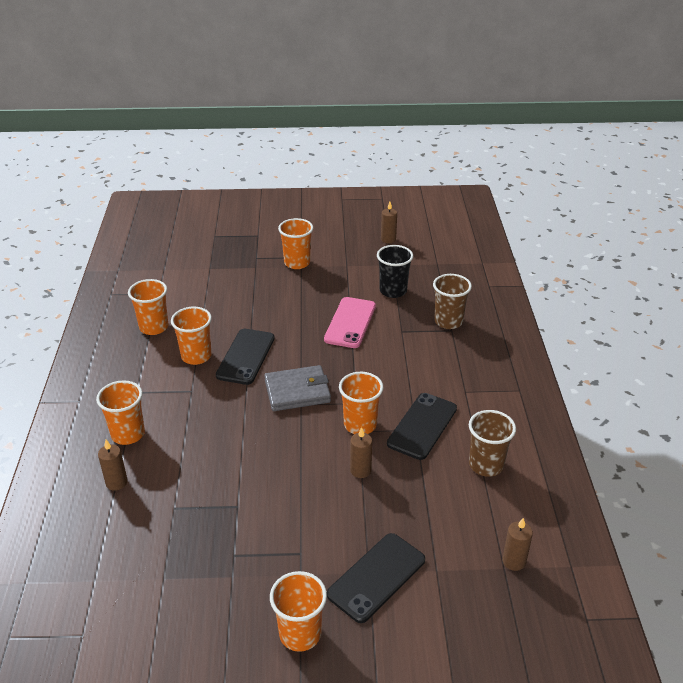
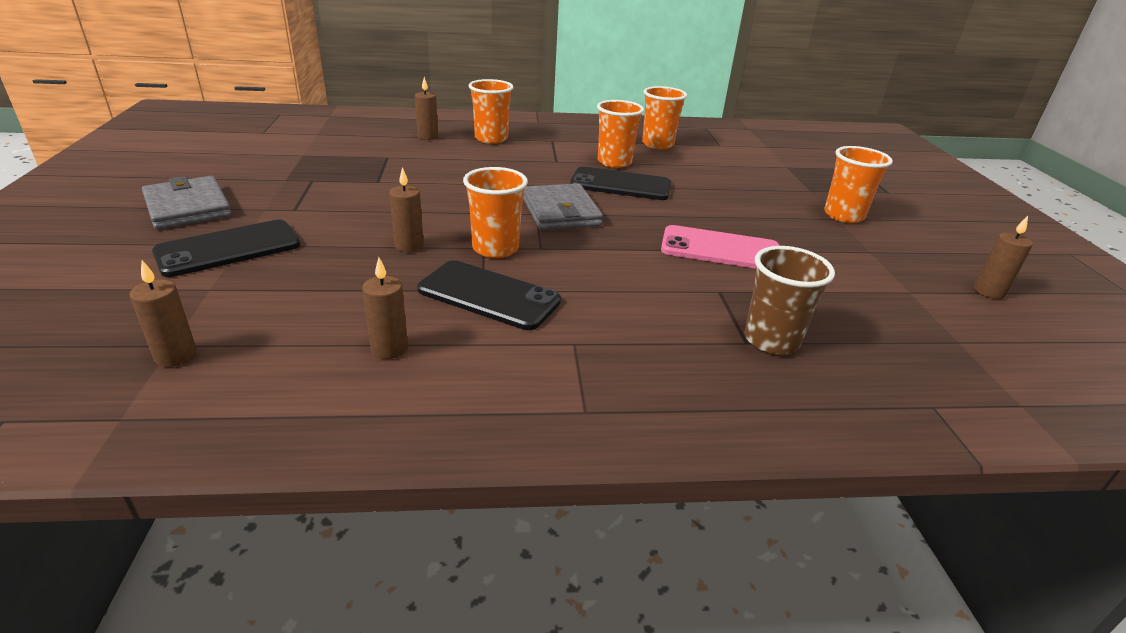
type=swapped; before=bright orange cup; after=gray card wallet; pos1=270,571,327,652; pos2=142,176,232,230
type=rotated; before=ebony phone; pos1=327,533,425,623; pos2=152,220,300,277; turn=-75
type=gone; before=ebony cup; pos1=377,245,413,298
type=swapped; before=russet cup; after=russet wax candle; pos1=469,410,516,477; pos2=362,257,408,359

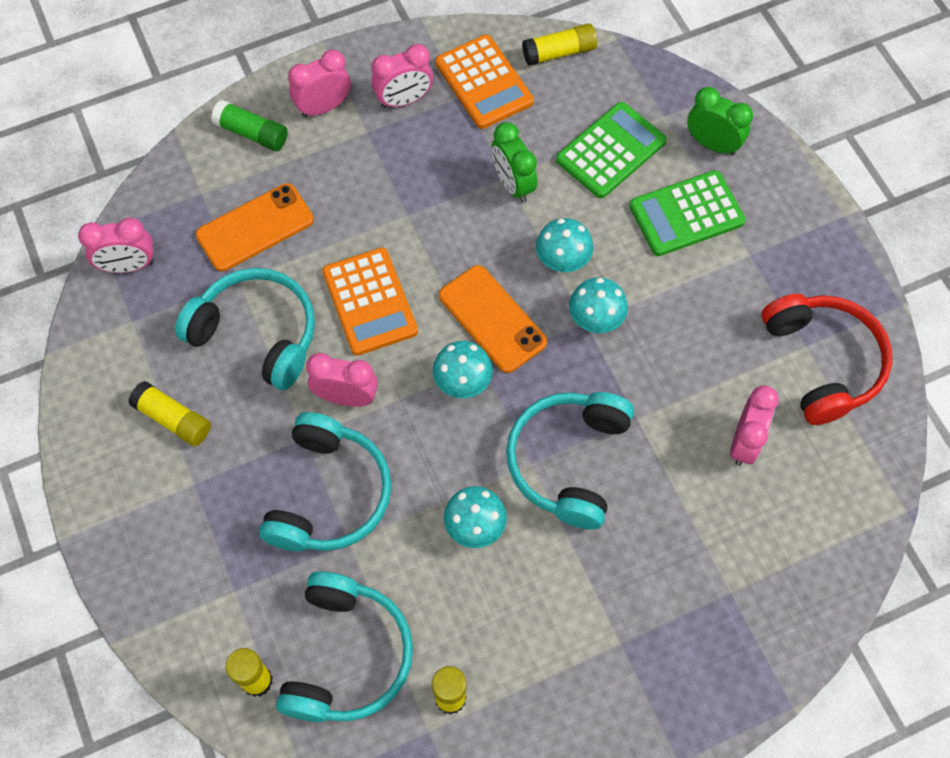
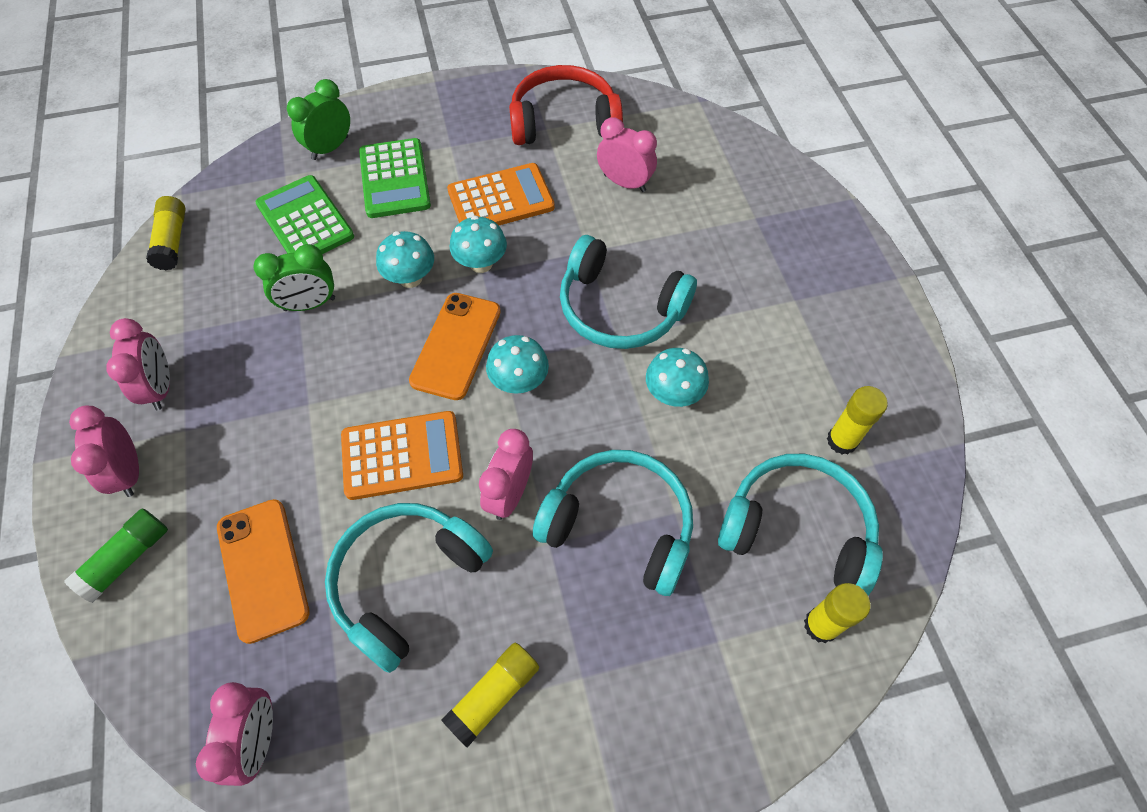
type=shifted; before=bright orange adding machine; pos1=435,34,534,129; pos2=447,163,555,225
type=rotated; before=bright orange phone; pos1=439,265,547,373; pos2=409,293,501,400; turn=-45

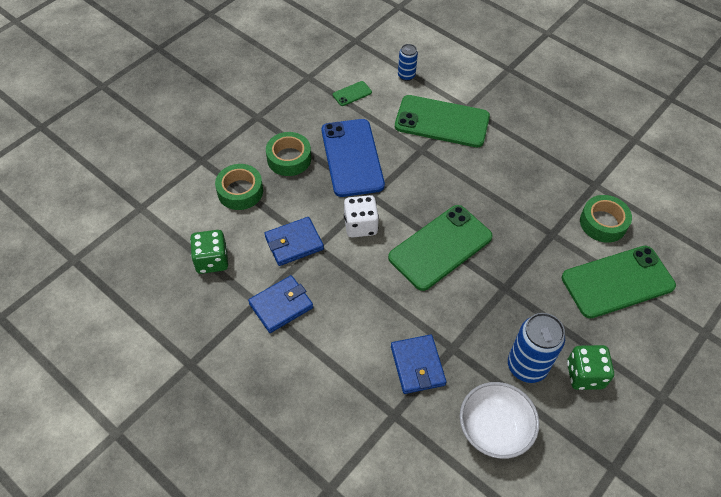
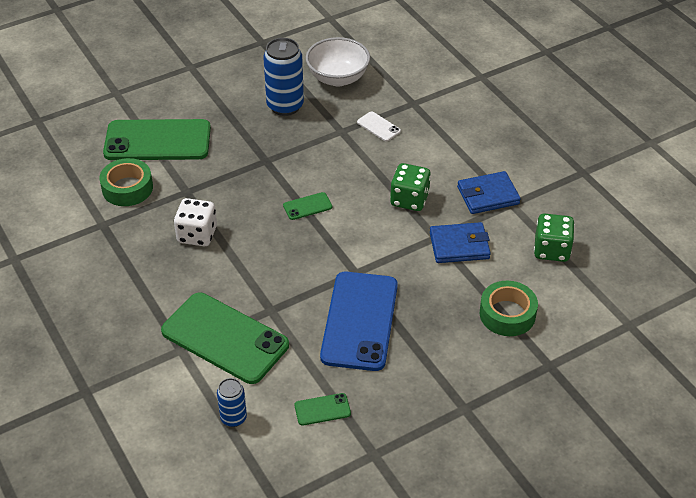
type=gone; before=leaf-green tape; pos1=266,132,311,176
type=shifted; before=pure white dice; pos1=344,195,379,238; pos2=174,198,217,246
type=scaled; before=leaf-green phone; pos1=388,205,493,291; pos2=283,192,332,220; scale=0.42
type=swapped; before=royal blue card wallet; after=pure white phone; pos1=391,334,446,394; pos2=357,111,401,141
type=shifted; before=leaf-green dice; pos1=567,345,614,390; pos2=390,163,431,211

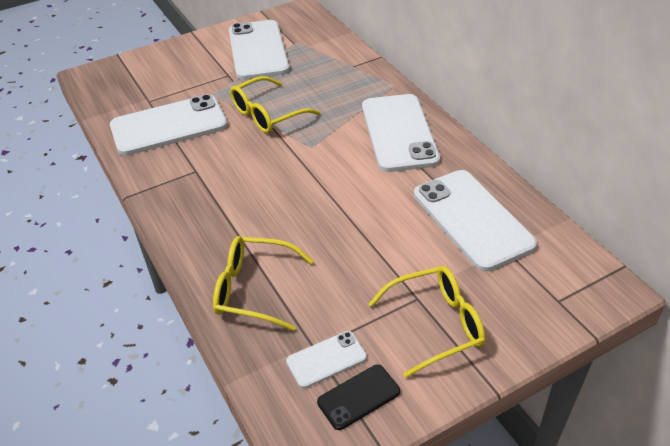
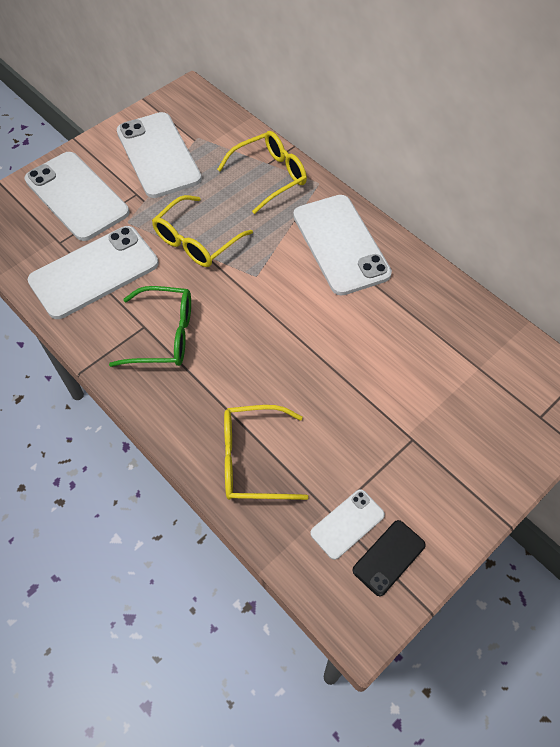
type=shifted; before=bright yellow eyeglasses; pos1=369,266,485,378; pos2=217,131,307,214
type=shifted; before=pure white phone; pos1=414,170,537,272; pos2=25,152,129,241
type=new; after=leaf-green eyeglasses; pos2=109,286,191,367

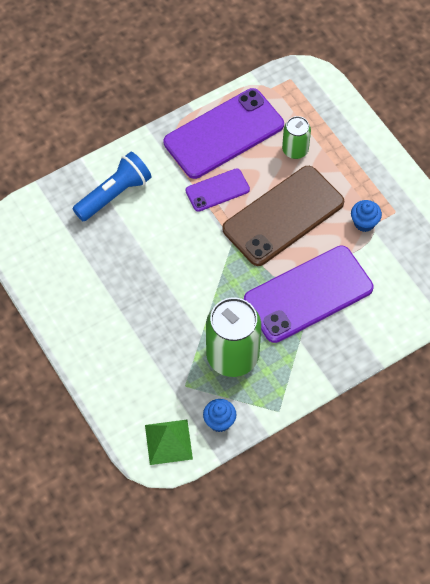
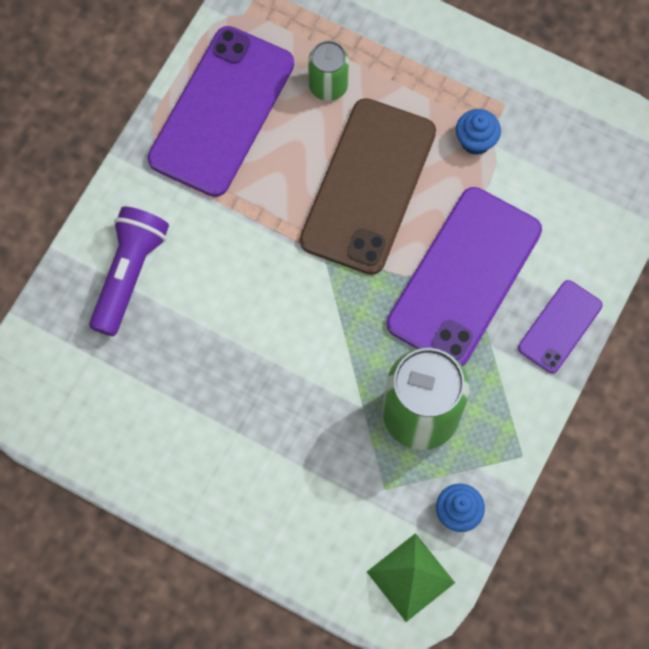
type=repainted; before=royal blue torch; after=purple torch; pos1=73,152,151,221; pos2=89,206,169,336
type=shifted; before=purple phone; pos1=186,168,250,212; pos2=518,280,603,373

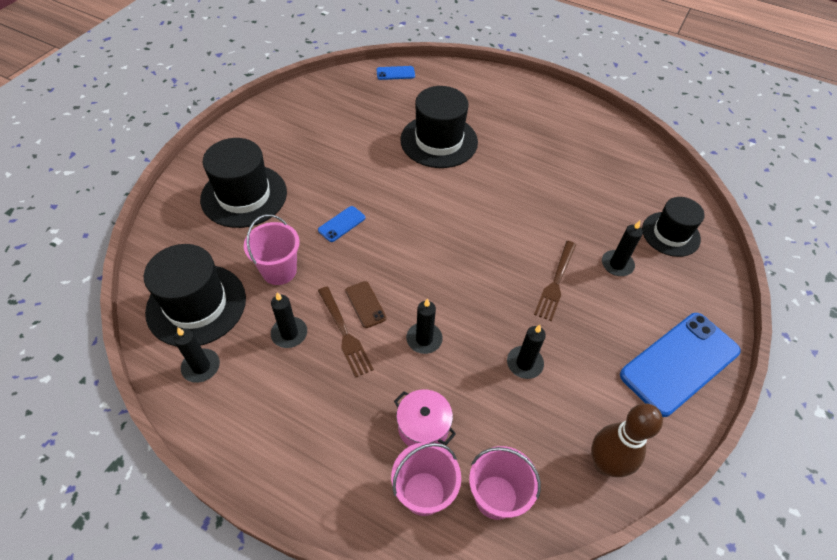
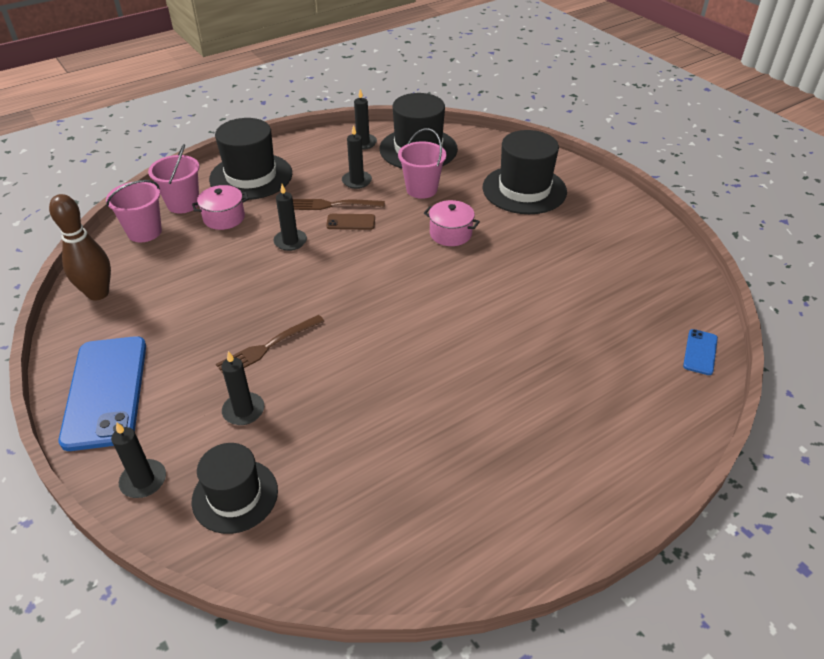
type=swapped; before=royal blue phone; after=rose-pink cooking pot; pos1=318,206,365,242; pos2=424,200,480,246
type=shifted; before=ebony tall hat; pos1=400,86,478,168; pos2=209,118,292,200
type=shifted; before=ebony wax candle; pos1=507,325,546,379; pos2=111,422,166,498
type=rotated; before=russet table fork; pos1=534,241,576,321; pos2=216,315,325,373; turn=-90

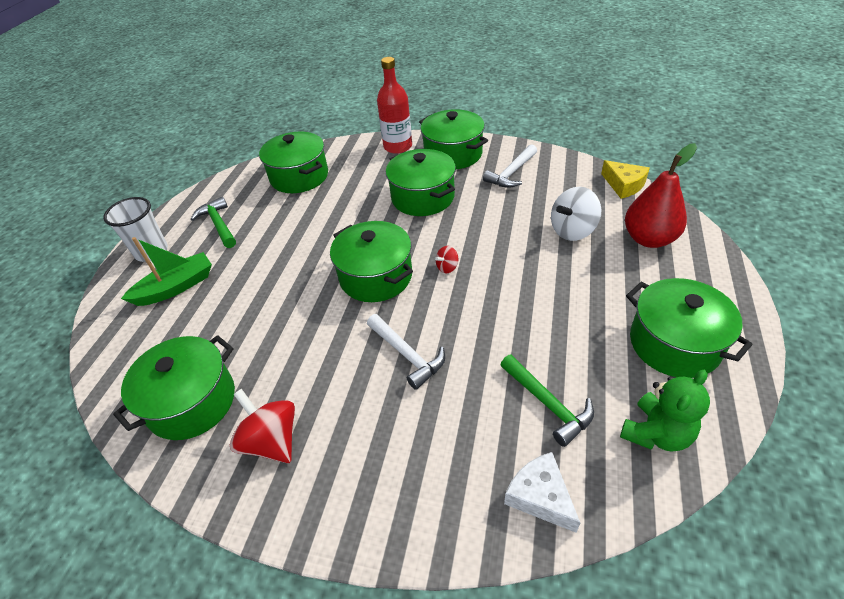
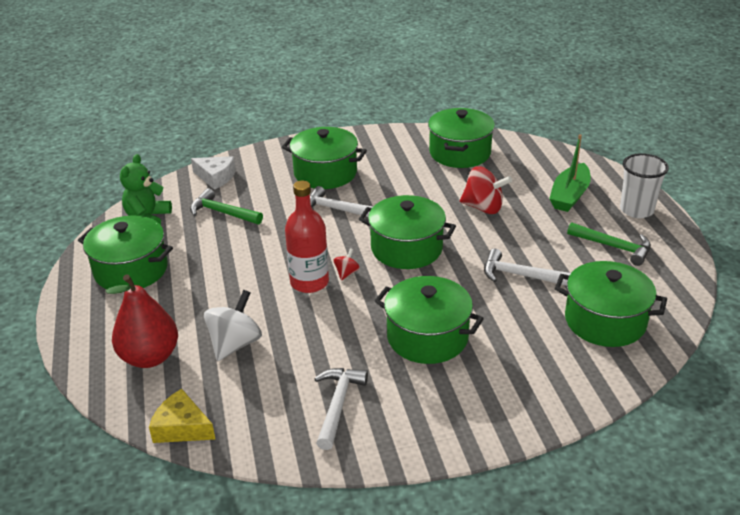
type=shifted; before=scarlet toy top; pos1=230,389,295,463; pos2=460,166,512,214
type=shifted; before=scarlet bottle; pos1=377,57,412,154; pos2=285,181,329,293
type=shifted; before=leaf-green cooking pot; pos1=419,109,488,169; pos2=282,127,367,189
type=new; after=pure white carpenter's hammer; pos2=484,249,571,286

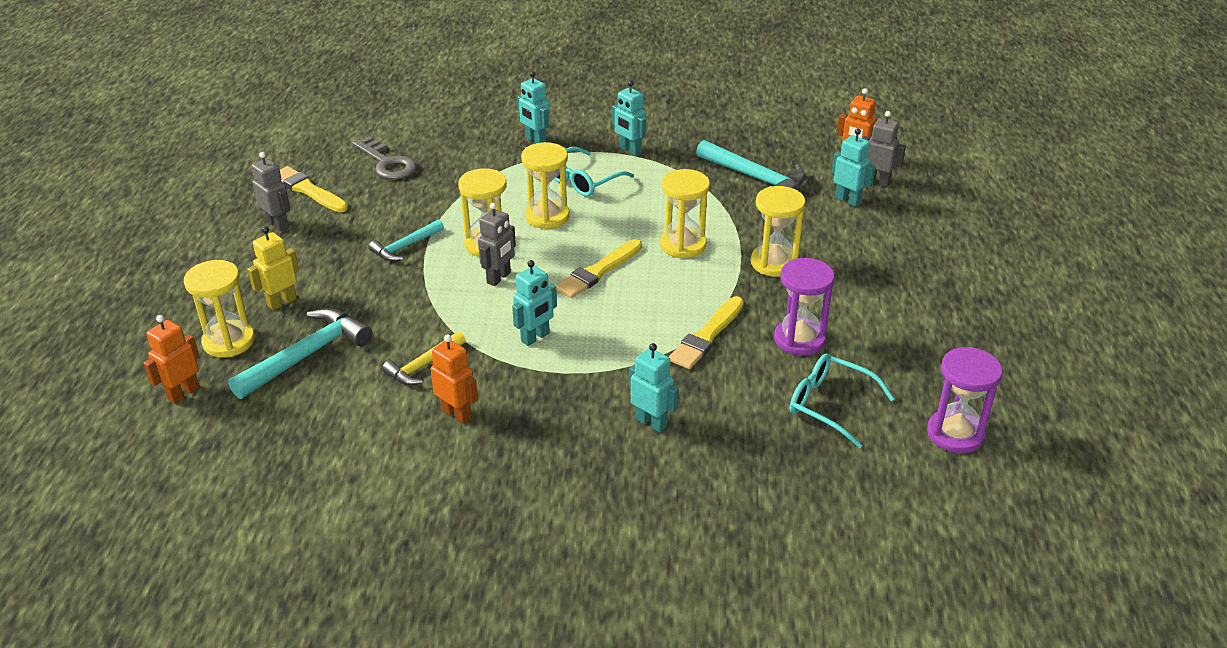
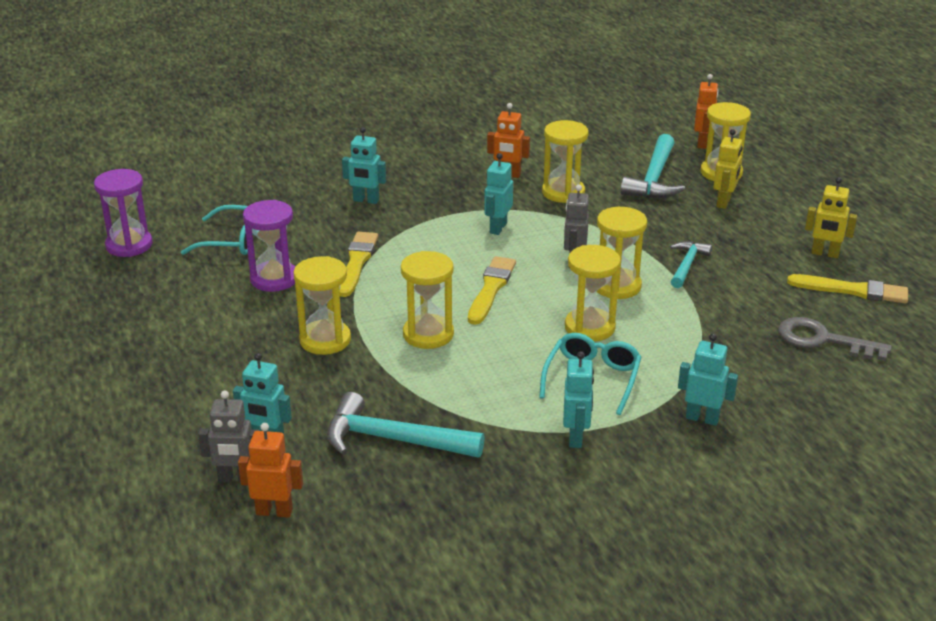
type=repainted; before=gray toy robot; after=bright yellow toy robot; pos1=251,152,290,232; pos2=805,177,857,258
type=swapped; before=bright yellow carpenter's hammer; after=bright yellow sand timer; pos1=382,331,466,385; pos2=542,120,589,203
type=rotated; before=turquoise toy robot; pos1=612,81,646,156; pos2=563,351,594,448; turn=75

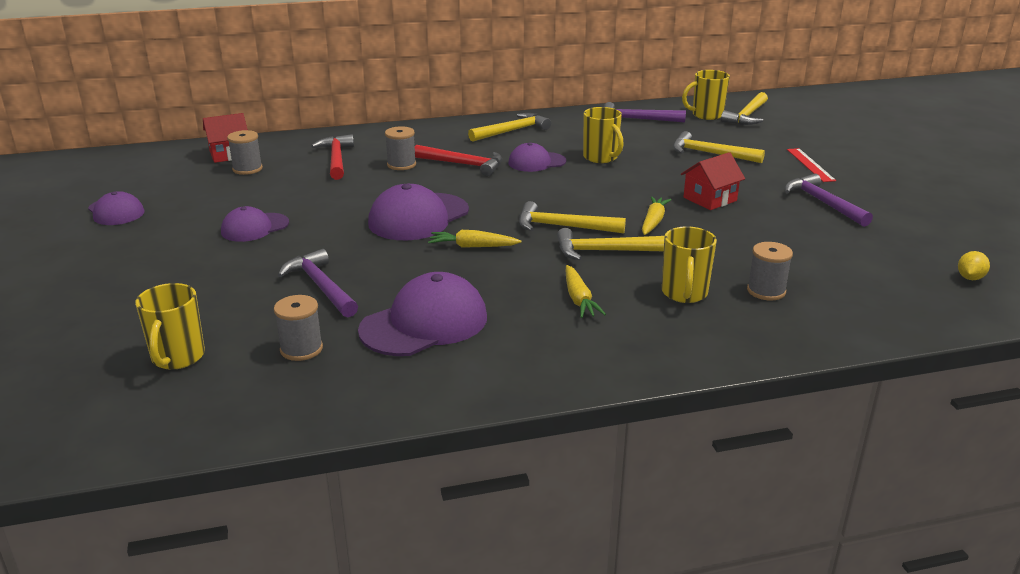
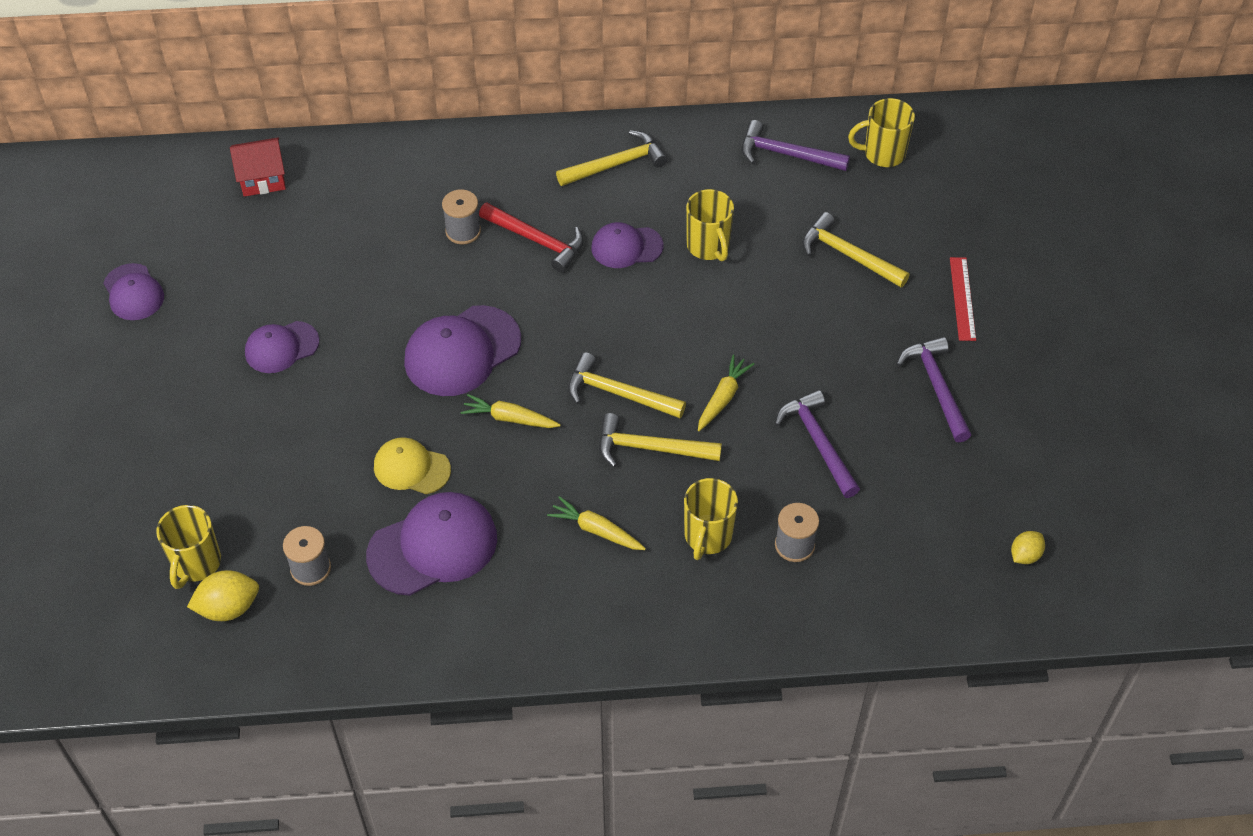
type=gone; before=gray spool; pos1=227,130,263,175
type=shifted; before=purple carpenter's hammer; pos1=278,249,358,317; pos2=775,390,860,498
type=gone; before=scarlet carpenter's hammer; pos1=311,134,354,180
type=rotated; before=bright yellow root vegetable; pos1=566,265,606,318; pos2=547,496,646,550; turn=120
type=gone; before=scarlet cottage; pos1=681,152,745,210
type=gone; before=bright yellow carpenter's hammer; pos1=721,92,768,125
type=new; after=bright yellow toy lemon; pos2=187,570,259,621
type=new; after=bright yellow peaked cap; pos2=374,437,451,494

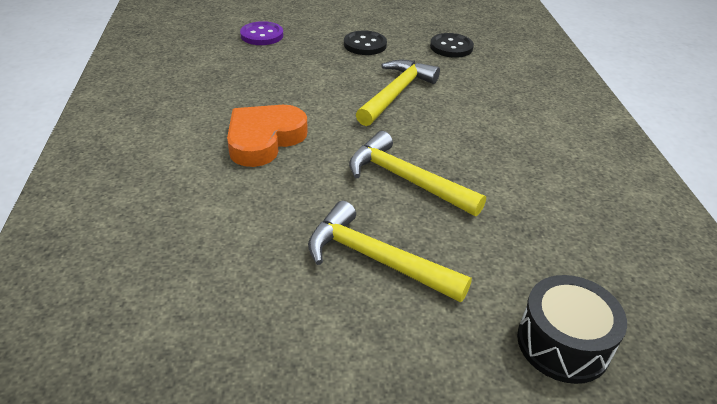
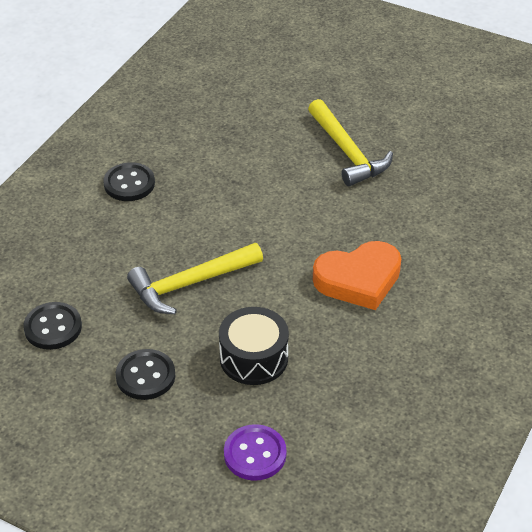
type=gone; before=bright yellow carpenter's hammer; pos1=349,131,486,216
type=shifted; before=ebony drum; pos1=517,275,627,384; pos2=219,307,289,385
type=new; after=ebony shirt button; pos2=103,162,155,201

